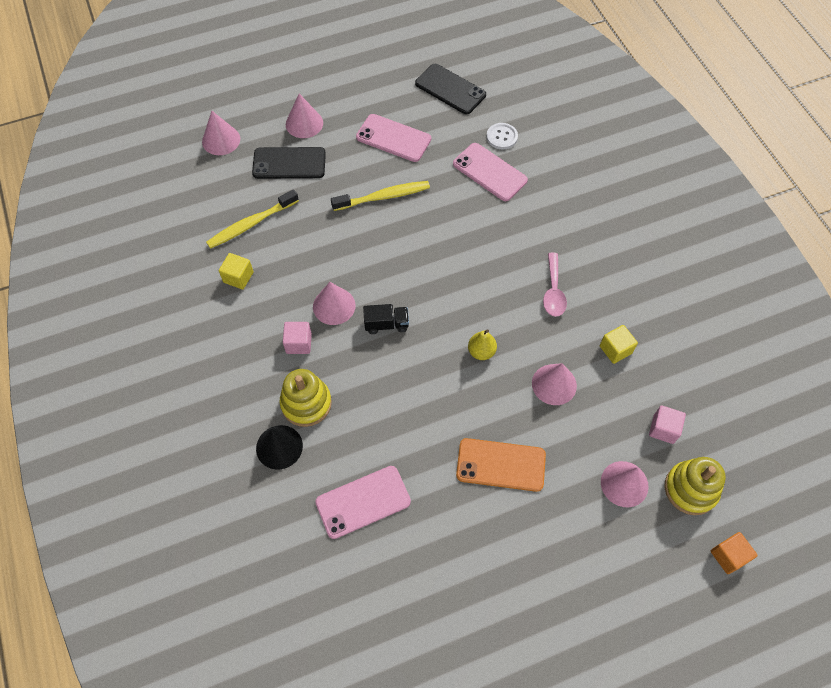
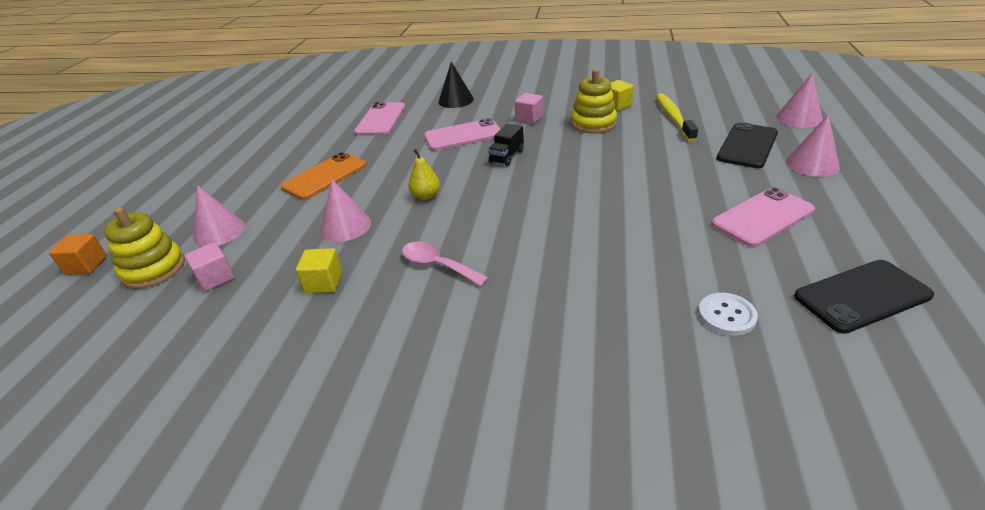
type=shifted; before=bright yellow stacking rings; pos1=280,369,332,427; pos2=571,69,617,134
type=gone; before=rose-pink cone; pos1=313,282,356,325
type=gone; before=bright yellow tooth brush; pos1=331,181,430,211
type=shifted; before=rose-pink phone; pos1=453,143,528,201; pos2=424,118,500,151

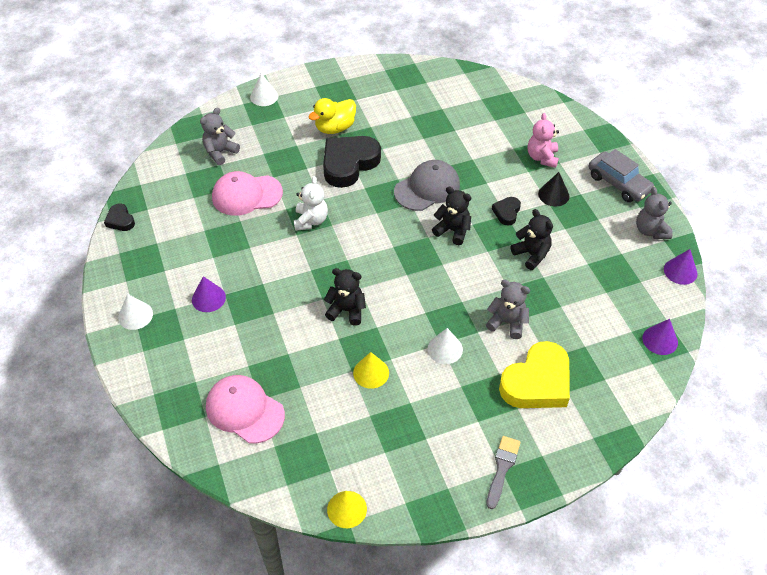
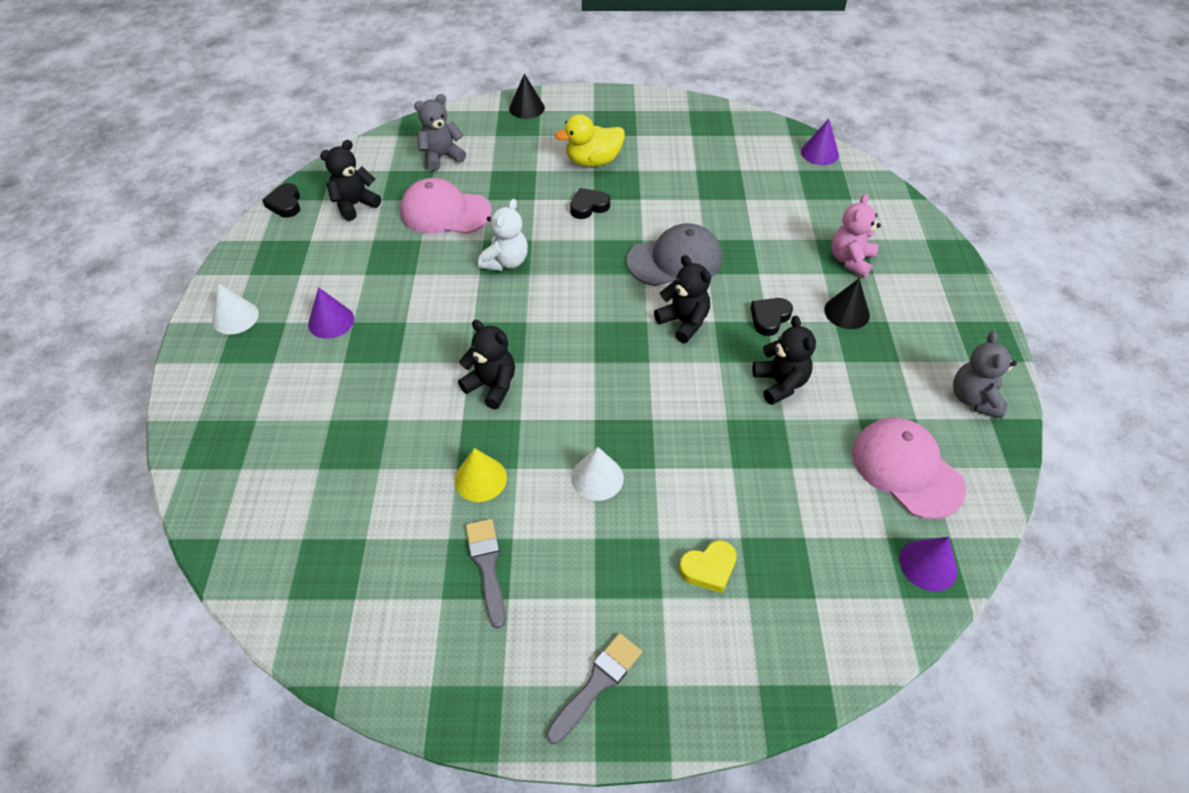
type=shifted; before=rose-pink peaked cap; pos1=206,375,285,443; pos2=852,417,966,519
type=repainted; before=pure white cone; after=ebony cone; pos1=250,73,278,106; pos2=509,73,545,119
type=scaled; before=ebony heart; pos1=323,136,381,188; pos2=570,188,610,219; scale=0.48
type=gone; before=bright yellow cone; pos1=327,491,367,528
type=gone; before=gray stuffed bear; pos1=486,280,530,339
type=scaled; before=bright yellow heart; pos1=499,341,570,408; pos2=679,540,737,593; scale=0.48
type=gone; before=gray car; pos1=589,149,654,202
type=shifted; before=purple cone; pos1=664,249,697,285; pos2=801,119,839,165
type=new; after=ebony stuffed bear; pos2=320,140,381,221
type=new; after=gray paint brush; pos2=466,519,506,628

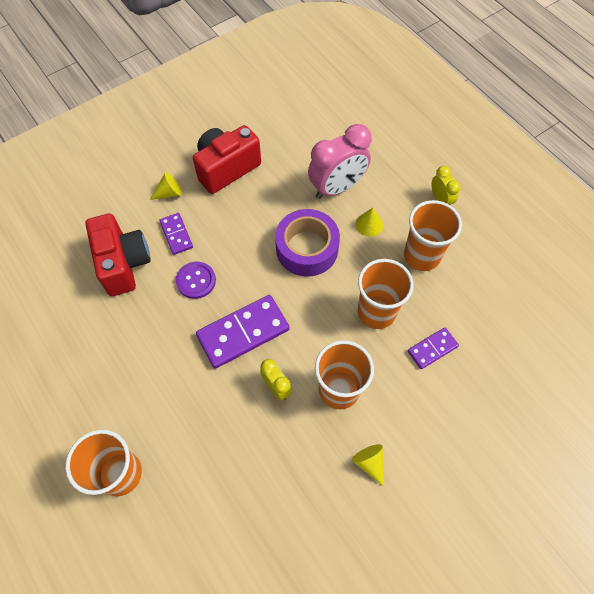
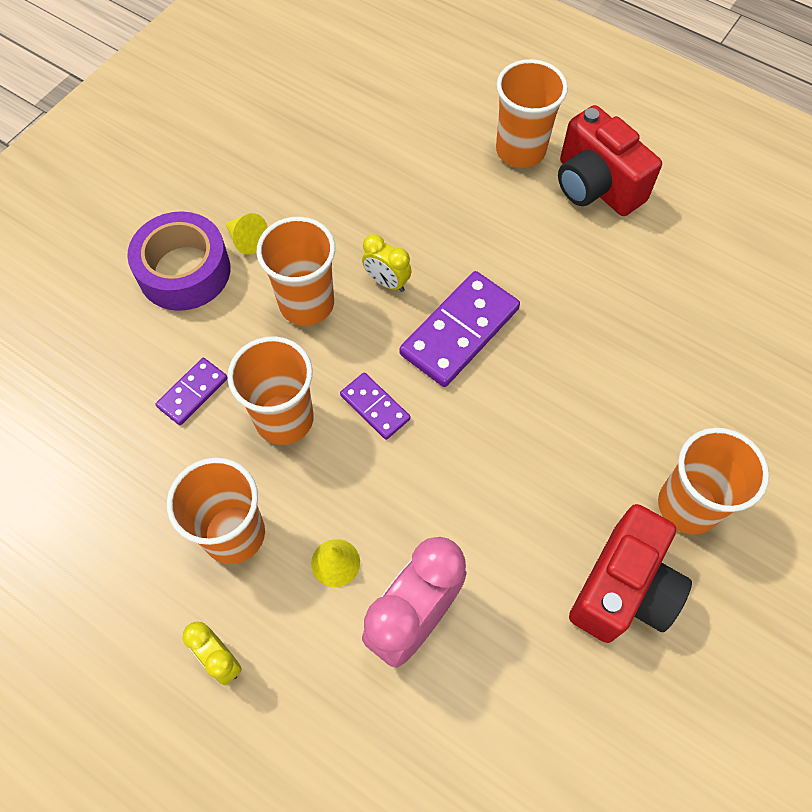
type=shifted; before=scarlet compact camera; pos1=85,213,151,296; pos2=558,105,662,216
type=swapped; before=bright yellow cone; after=bright orange cup; pos1=150,172,182,200; pos2=658,428,769,535
type=shifted; before=purple domino tile; pos1=159,213,193,255; pos2=340,372,410,440
type=gone; before=purple shirt button; pos1=176,262,216,299
type=shifted; before=purple tape; pos1=275,209,340,277; pos2=127,211,230,311

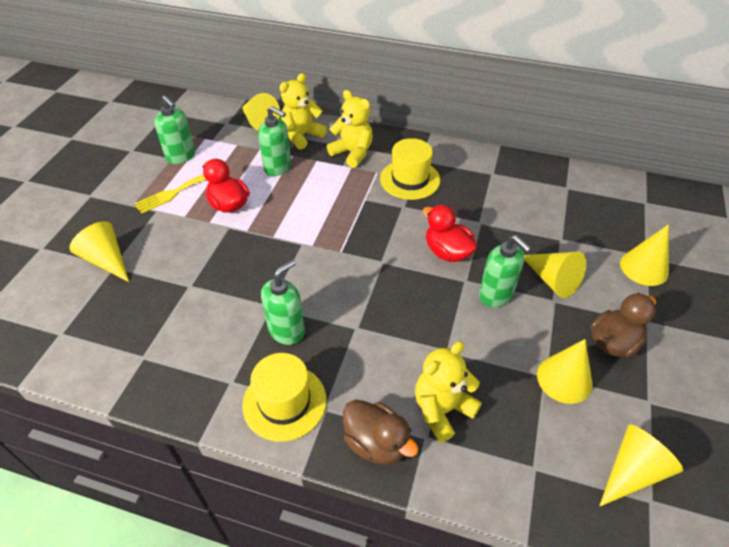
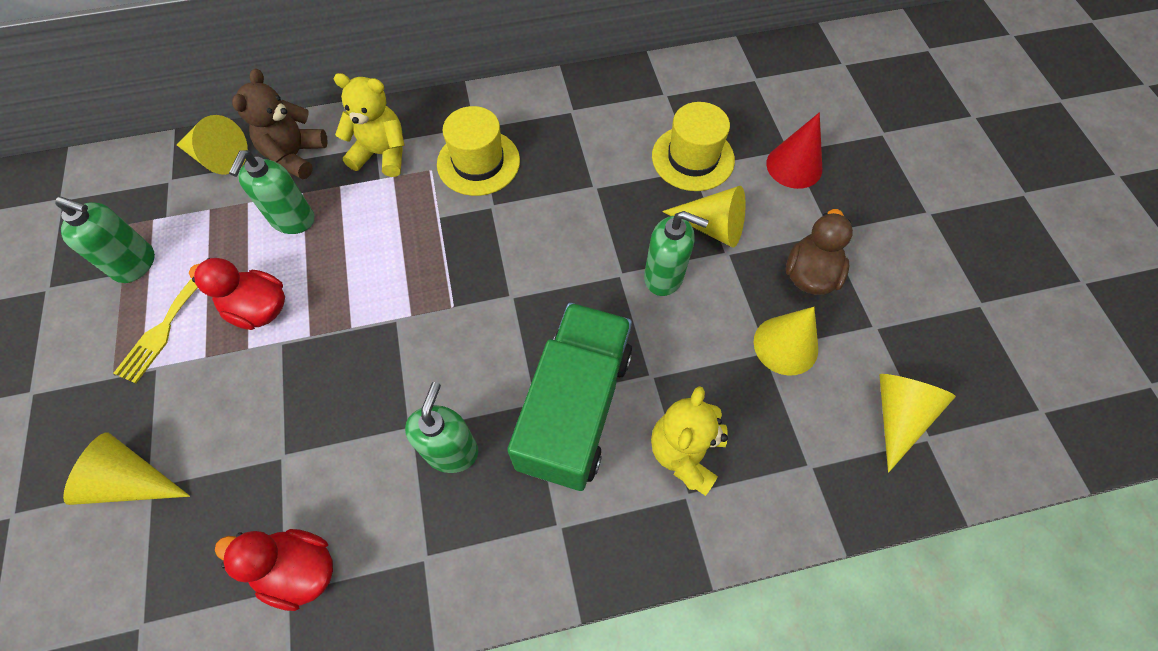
type=shifted; before=bright yellow tall hat; pos1=242,353,327,442; pos2=652,102,735,191
type=rotated; before=leaf-green soap dispenser; pos1=258,106,291,176; pos2=229,150,314,234; turn=105
type=repainted; before=bright yellow stuffed bear; after=russet stuffed bear; pos1=279,73,327,150; pos2=232,69,328,179
type=gone; before=russet rubber duck; pos1=343,400,418,465
type=shifted; before=scarlet rubber duck; pos1=422,205,477,262; pos2=215,529,333,611
type=repainted; before=bright yellow cone; after=scarlet cone; pos1=620,224,669,286; pos2=766,112,822,189
type=new; after=leaf-green toy truck; pos2=507,303,632,491

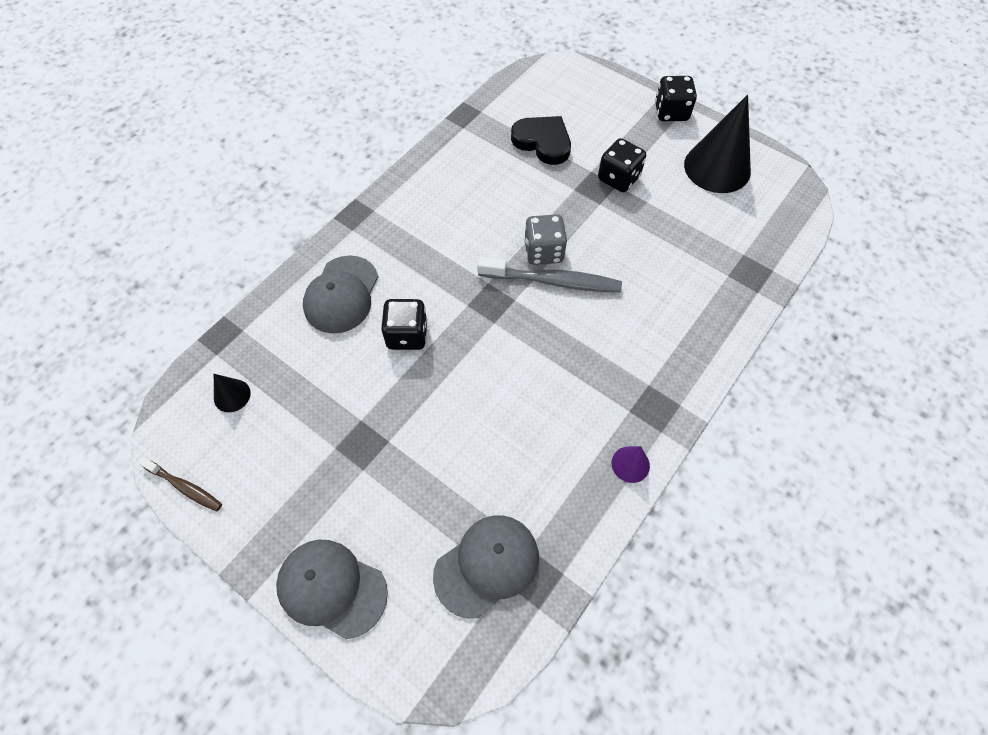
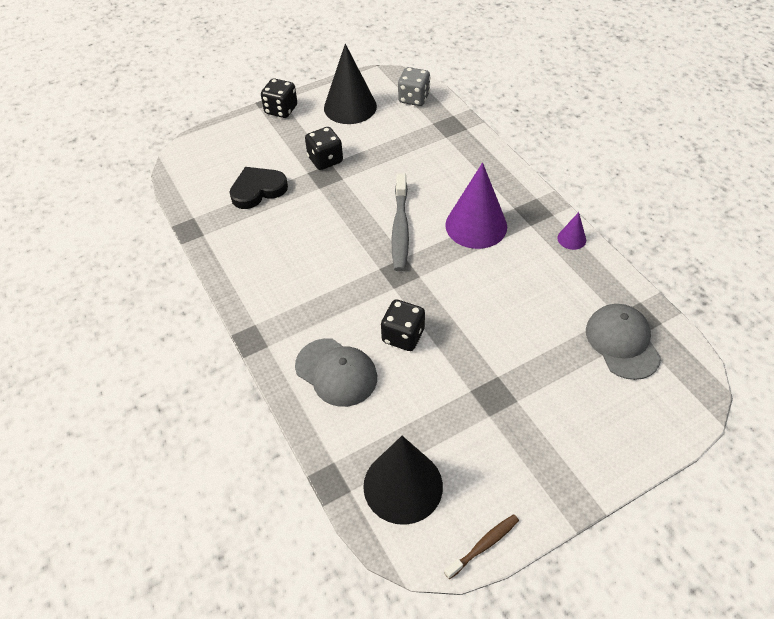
type=scaled; before=ebony cone; pos1=214,374,251,412; pos2=363,436,443,525; scale=2.21
type=gone; before=gray peaked cap; pos1=276,540,388,639
type=rotated; before=gray tooth brush; pos1=477,257,622,292; pos2=391,173,409,271; turn=150
type=shifted; before=gray dice; pos1=524,214,567,265; pos2=398,67,430,106
type=new; after=purple cone; pos2=445,162,507,249

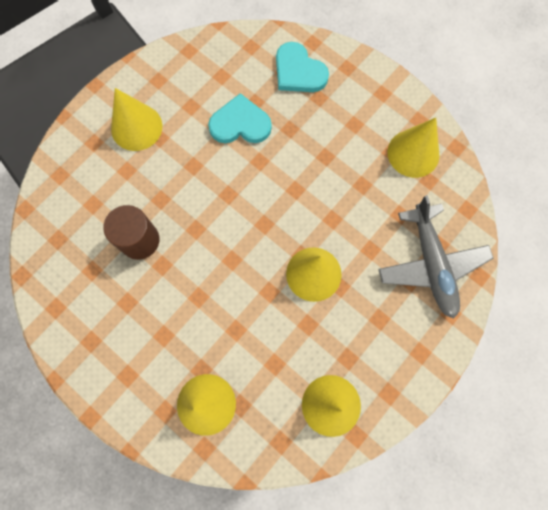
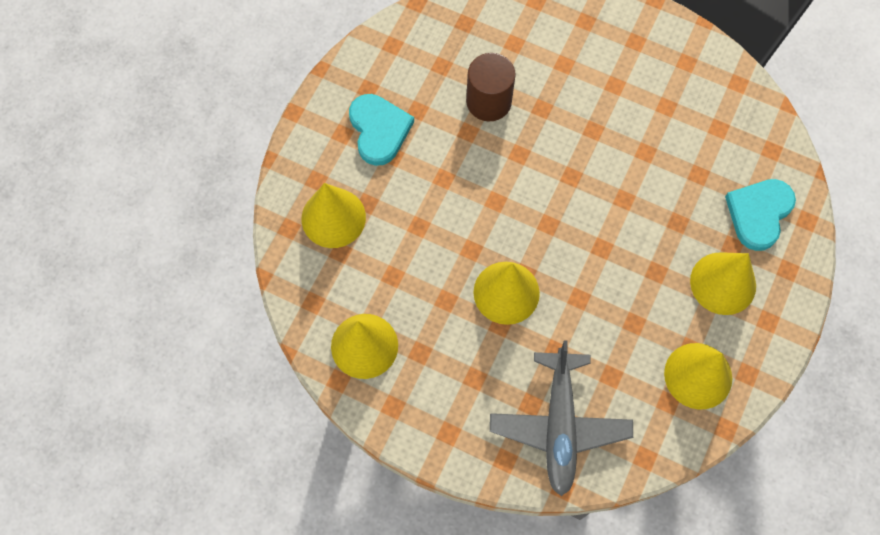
type=shifted; before=bright yellow cone; pos1=111,88,162,151; pos2=690,252,756,315
type=shifted; before=turquoise heart; pos1=208,93,272,143; pos2=349,94,414,166
type=rotated; before=gray aeroplane; pos1=378,195,494,319; pos2=490,340,633,496; turn=-60

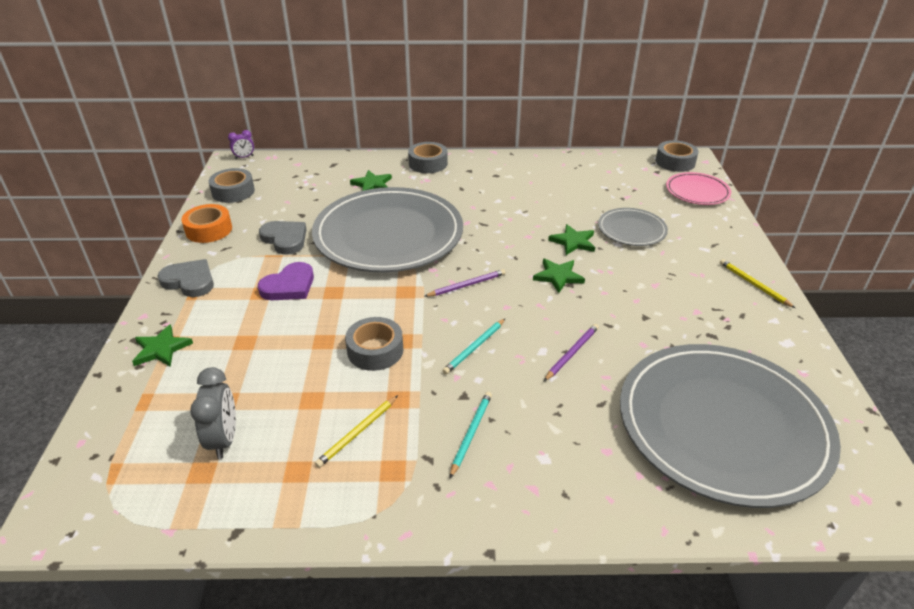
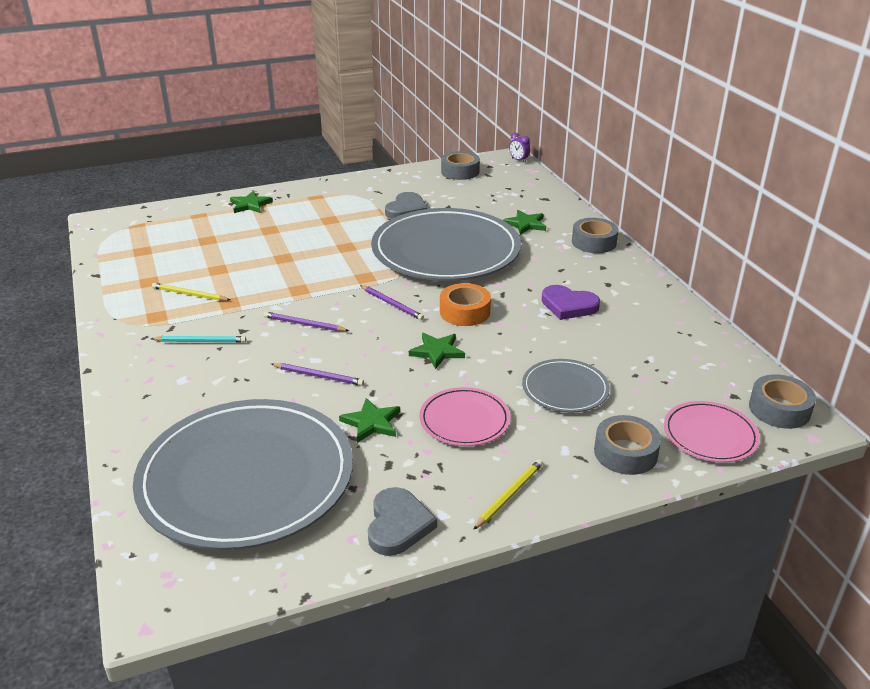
type=shifted; before=gray heart; pos1=157,259,214,297; pos2=368,487,437,556
type=shifted; before=bright orange tape; pos1=181,204,232,243; pos2=440,283,491,326
type=gone; before=gray alarm clock; pos1=190,367,236,459
type=shifted; before=purple heart; pos1=258,262,314,300; pos2=542,285,600,320
type=shifted; before=gray tape; pos1=345,317,403,371; pos2=594,415,661,475
type=repainted; before=turquoise pencil; after=purple pencil; pos1=442,318,506,374; pos2=264,312,349,331
type=shifted; before=leaf-green star; pos1=548,224,595,255; pos2=339,398,400,443
type=new; after=rose-pink flat dish; pos2=419,387,510,446

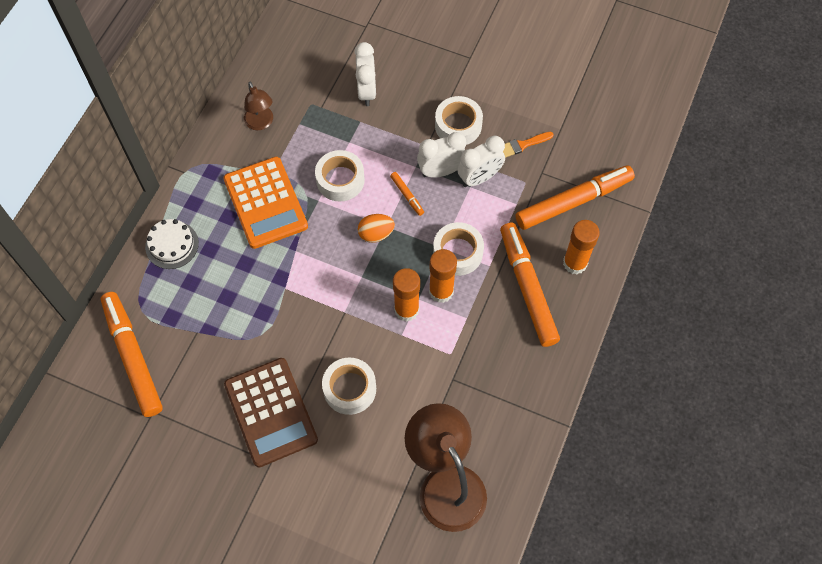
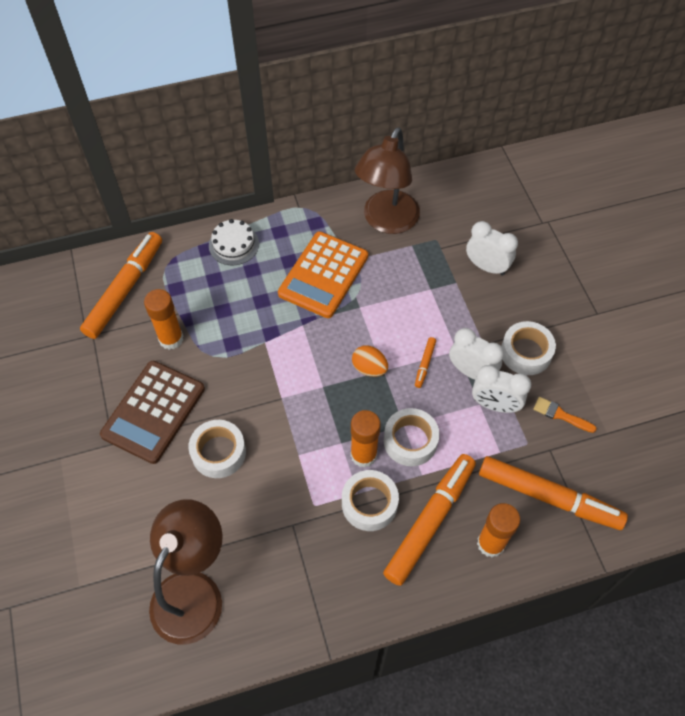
type=scaled; before=russet desk lamp; pos1=244,82,273,130; pos2=355,127,420,234; scale=1.92
type=shifted; before=pure white tape; pos1=315,150,365,201; pos2=342,470,399,531
type=rotated; before=pure white alarm clock; pos1=354,42,376,106; pos2=466,221,518,276; turn=-105
type=shifted; before=bright orange glue stick; pos1=393,268,420,321; pos2=144,289,183,350

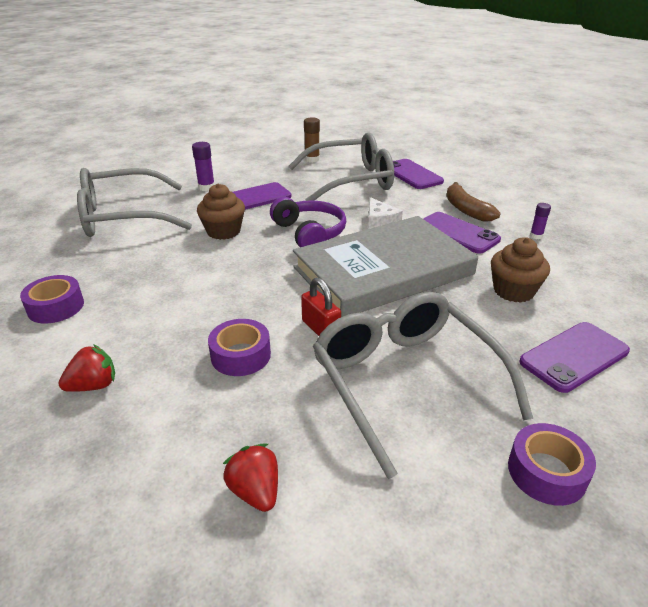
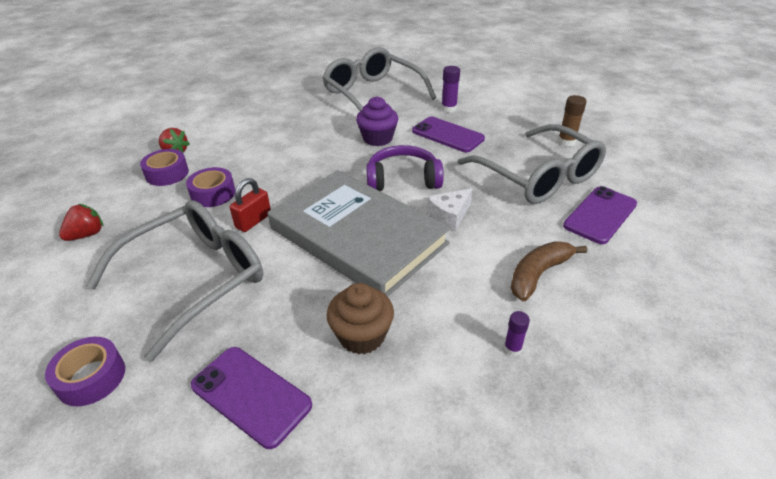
type=shifted; before=purple tape; pos1=20,275,84,323; pos2=140,149,189,186
type=repainted; before=russet muffin; after=purple muffin; pos1=197,184,245,240; pos2=356,96,398,146
type=rotated; before=purple over-ear headphones; pos1=270,197,346,247; pos2=366,145,444,191; turn=-135
type=gone; before=purple phone; pos1=423,212,501,254

